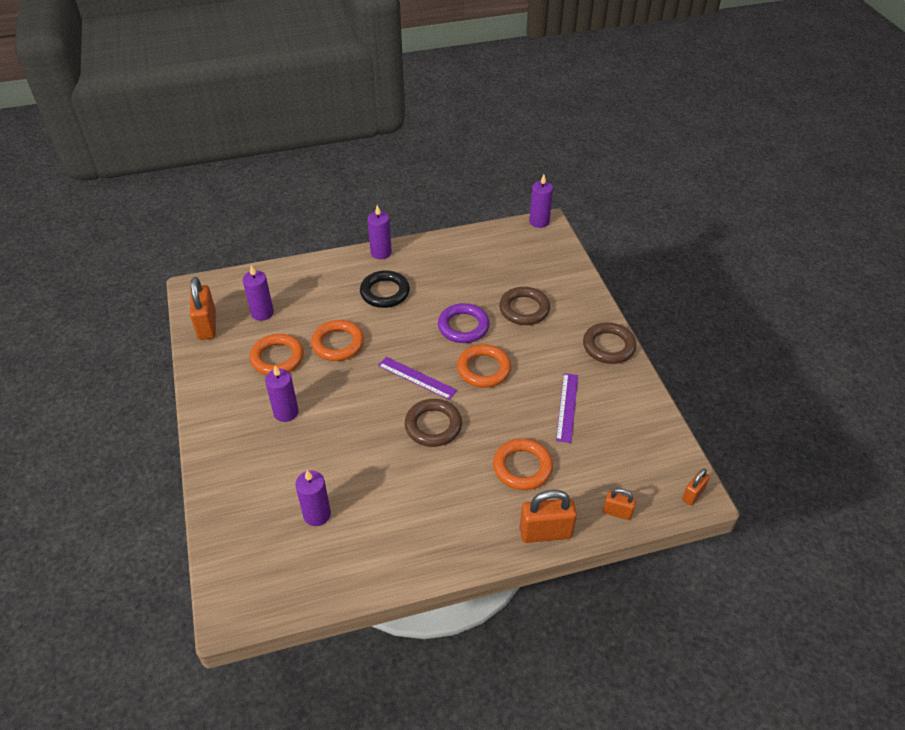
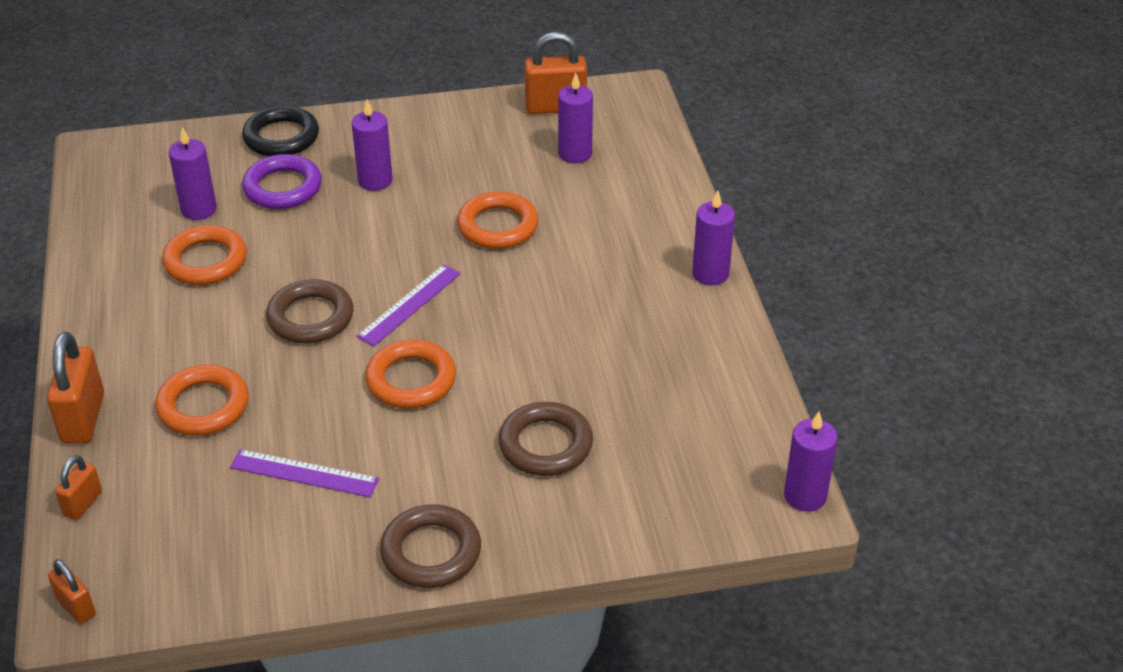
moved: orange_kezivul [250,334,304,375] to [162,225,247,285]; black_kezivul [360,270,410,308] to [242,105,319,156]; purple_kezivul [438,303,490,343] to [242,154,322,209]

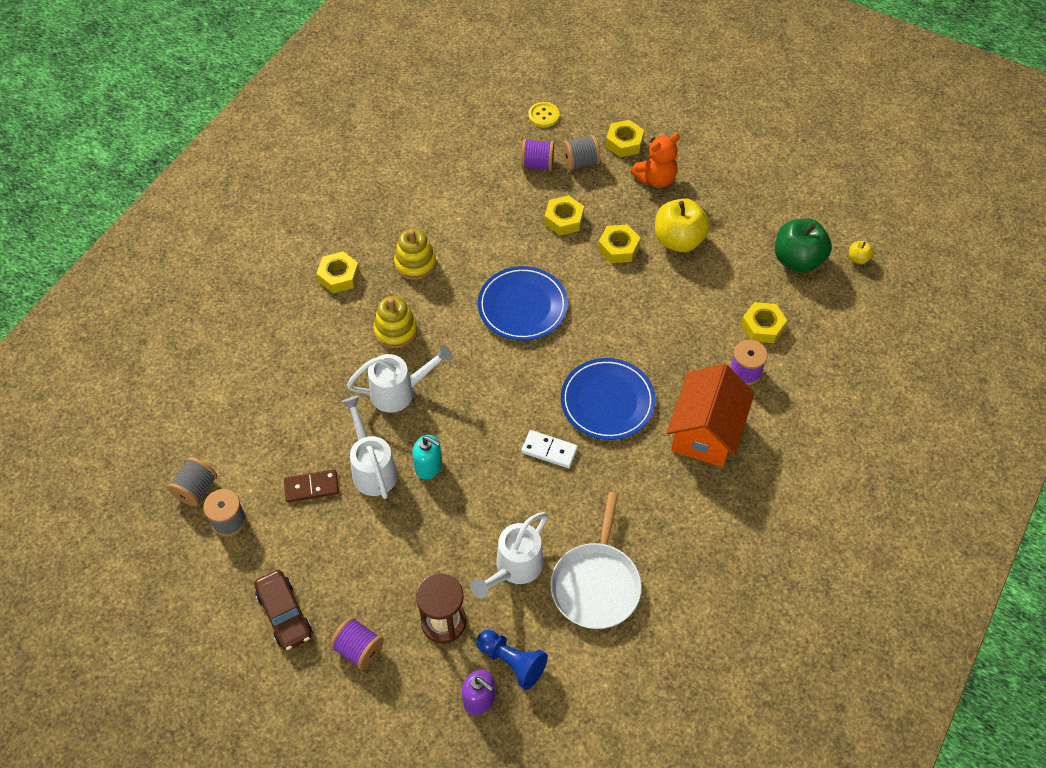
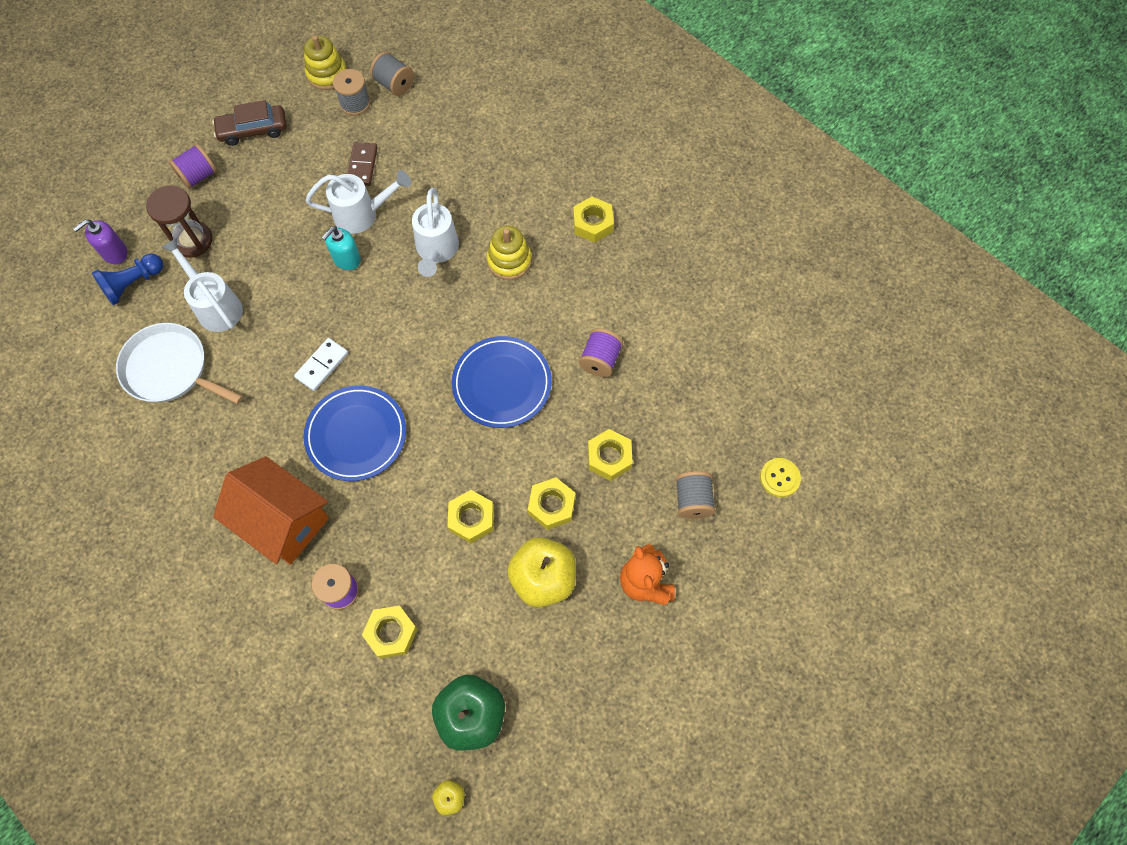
moved: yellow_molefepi [394,229,436,280] to [304,35,347,90]; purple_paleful [521,139,554,171] to [579,328,623,377]; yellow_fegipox [606,120,644,157] to [448,490,494,543]

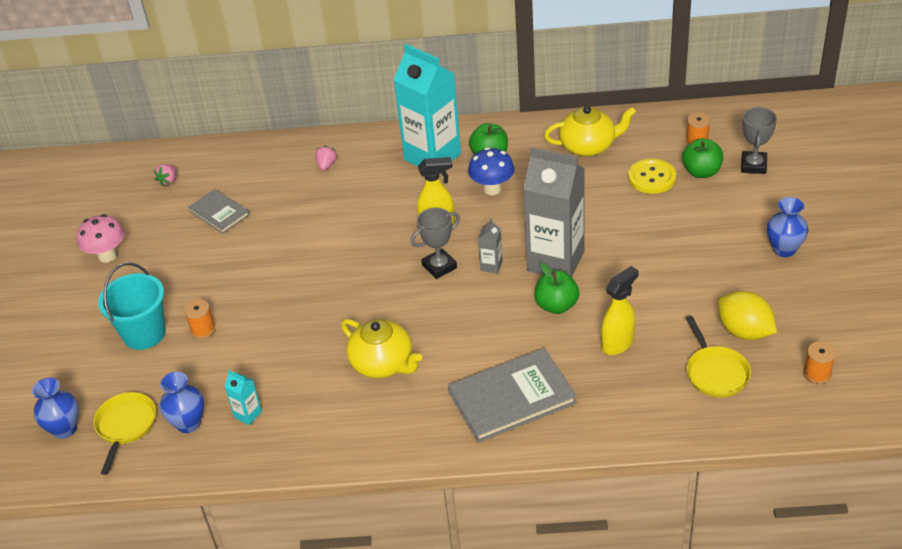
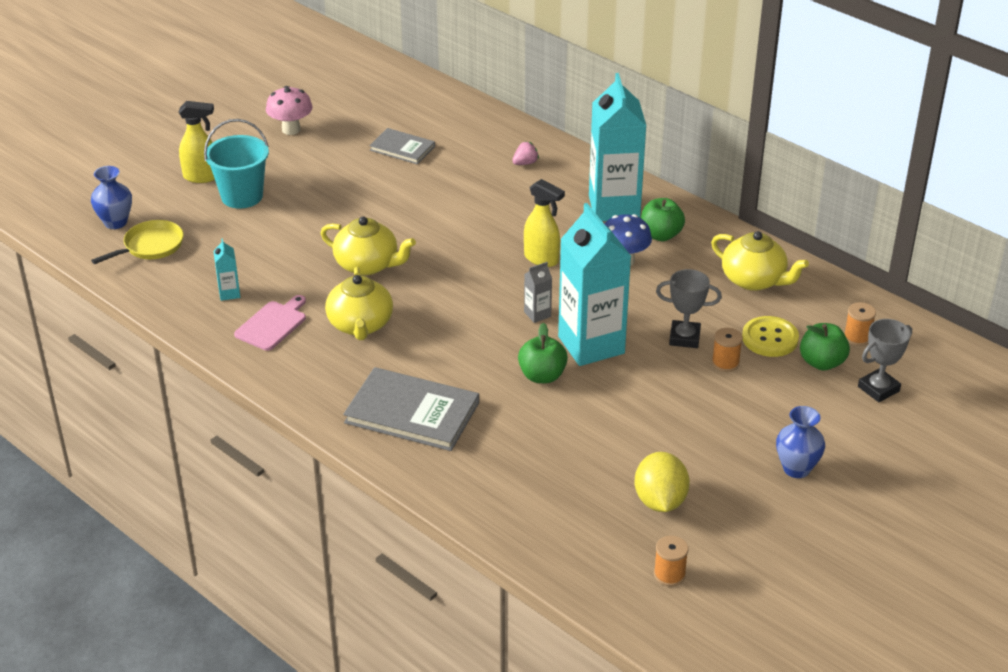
removed: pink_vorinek [154,164,177,186]; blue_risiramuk [160,372,204,433]; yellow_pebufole [686,316,751,397]
added: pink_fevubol [234,295,306,351]; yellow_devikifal [321,217,416,275]
moved: orange_paleful [184,299,216,339] to [712,328,743,372]; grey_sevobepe [411,208,460,279] to [656,269,722,348]; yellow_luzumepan [601,266,638,355] to [179,101,215,183]
recoloured: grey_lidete [523,147,585,277] to turquoise_lidete [558,203,631,366]
turned: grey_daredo [188,189,250,234] = [369,128,435,164] 60 degrees counterclockwise

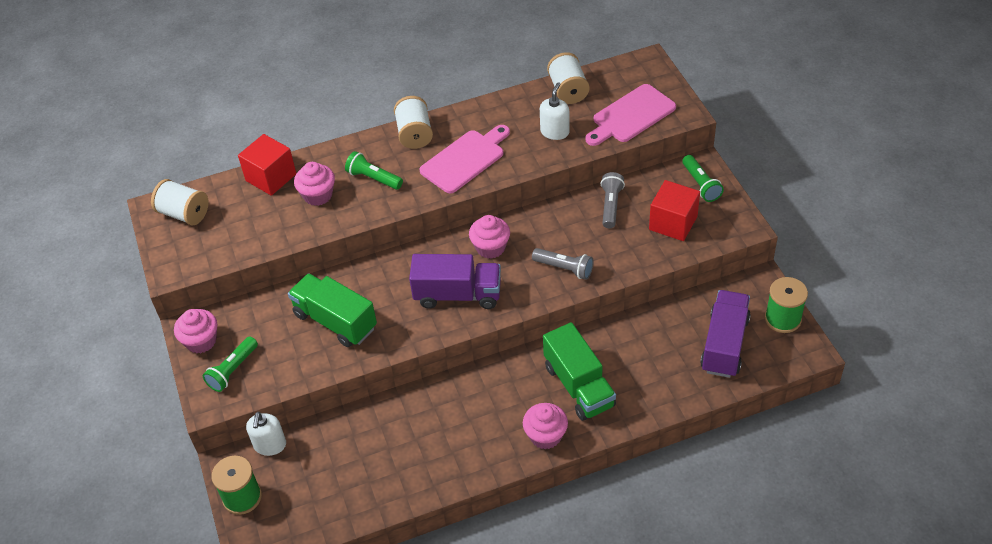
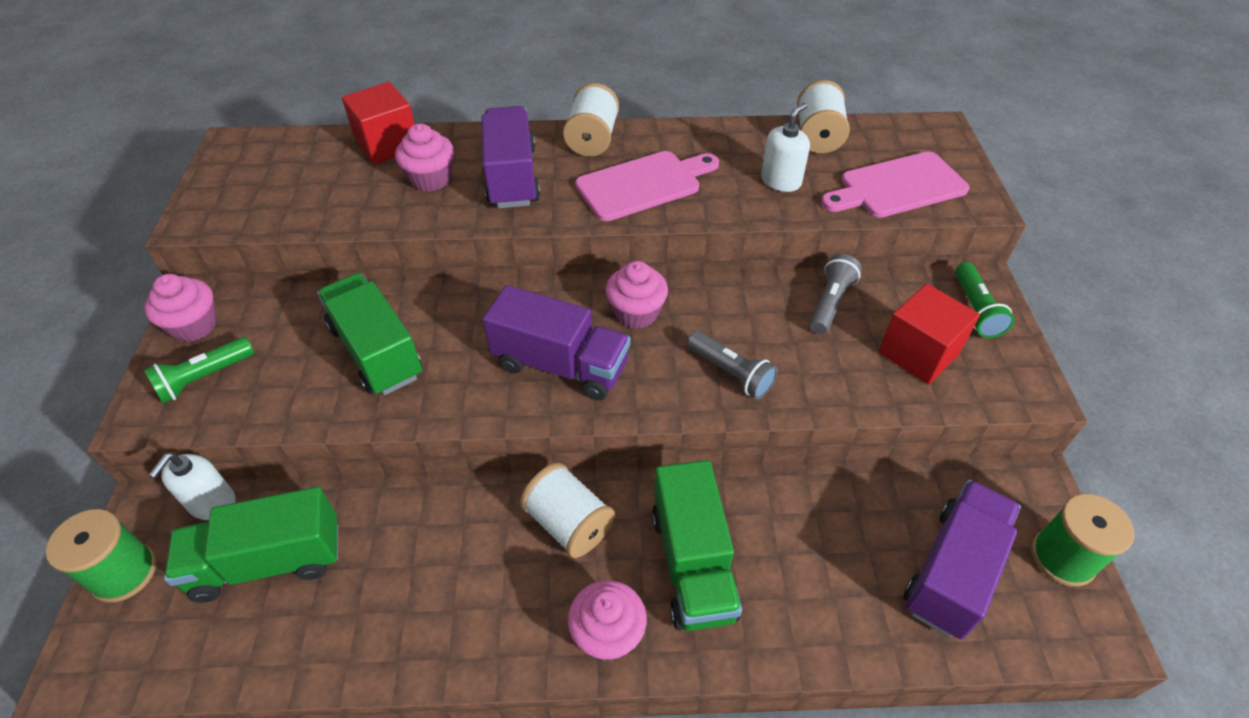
added: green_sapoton [164,487,338,603]
moved: white_paleful [151,179,209,225] to [520,463,615,558]
replaced: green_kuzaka [345,151,403,190] to purple_sapoton [481,106,540,208]

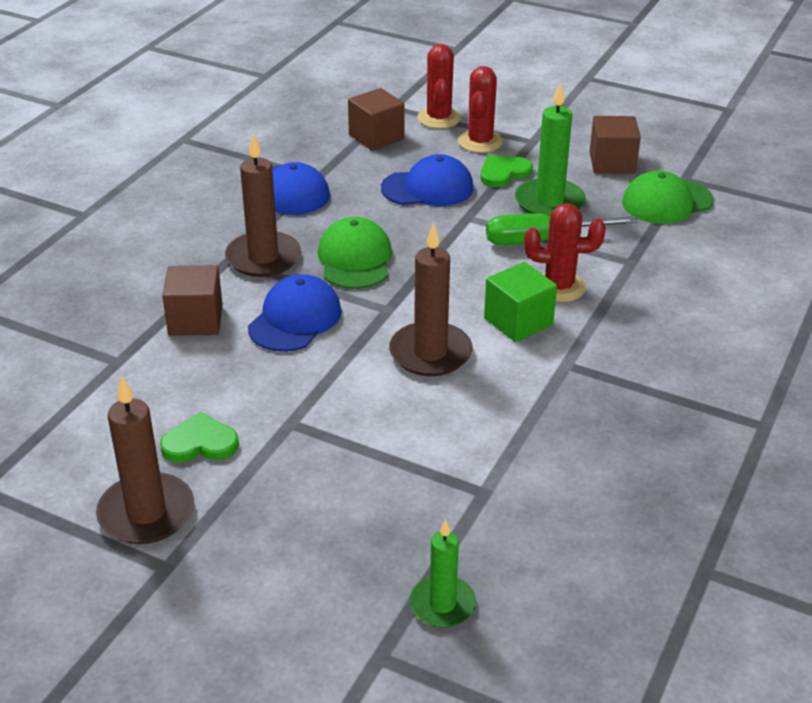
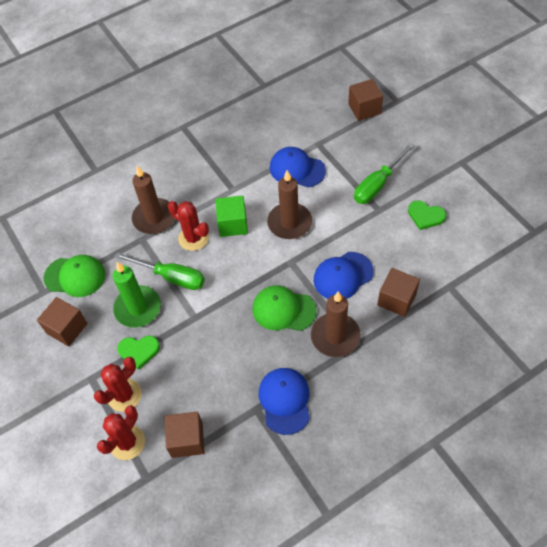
added: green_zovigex [354,143,415,204]
moved: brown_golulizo [96,376,194,544] to [132,166,175,234]; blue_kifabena [381,154,474,206] to [270,147,326,187]
replaced: green_golulizo [409,519,476,628] to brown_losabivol [348,79,383,121]
turned: green_kifabena [318,217,392,289] = [252,285,317,331] 75 degrees clockwise

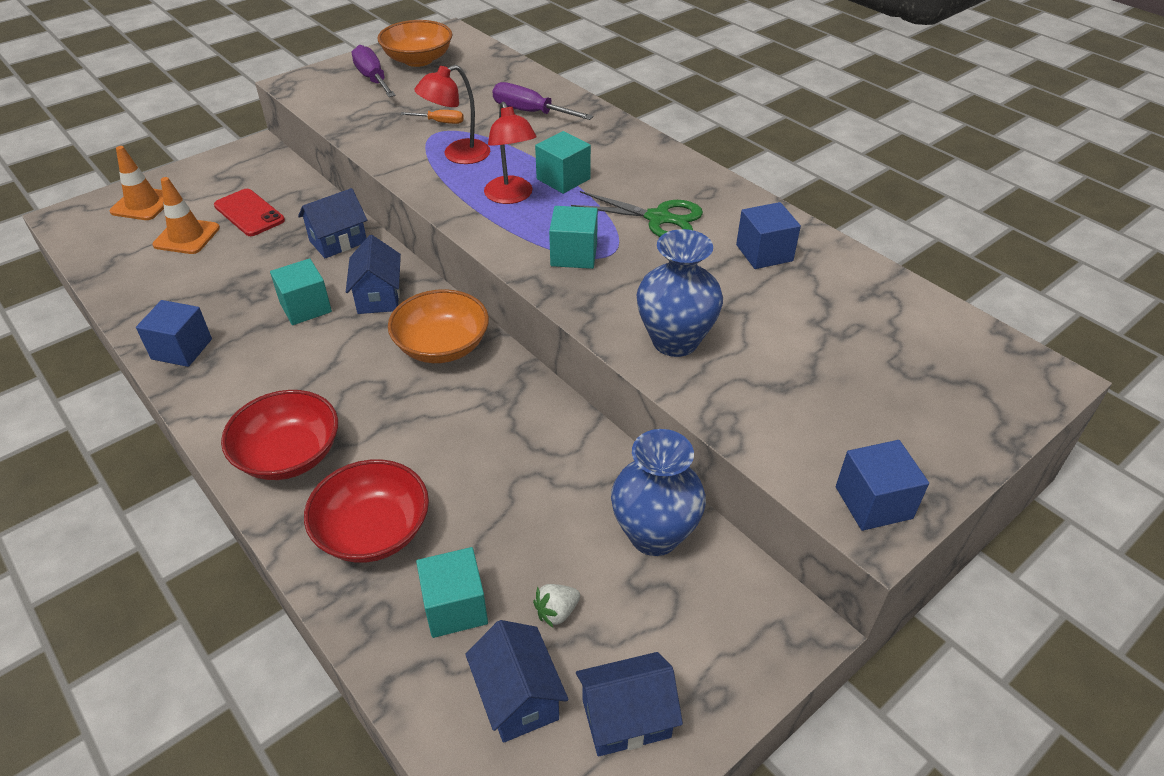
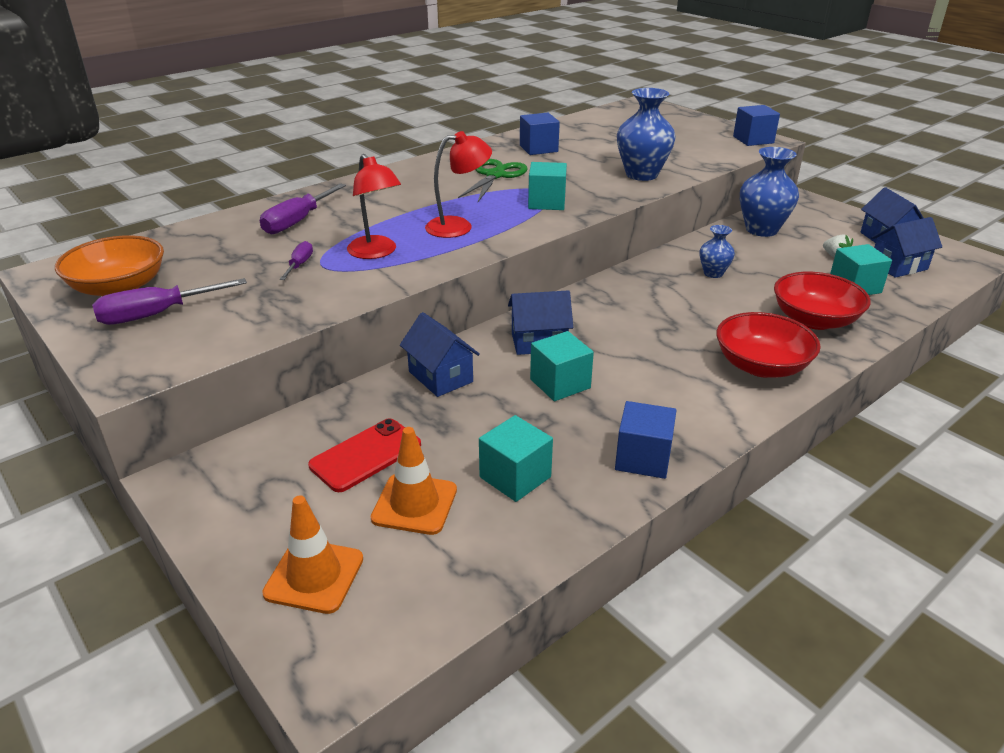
removed: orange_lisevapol [388,289,489,363]
added: blue_risiramuk [700,225,735,278]
moved: turquoise_losabivol [535,131,591,194] to [479,415,553,502]
recoloured: orange_zovigex [401,110,464,124] to purple_zovigex [280,241,313,280]

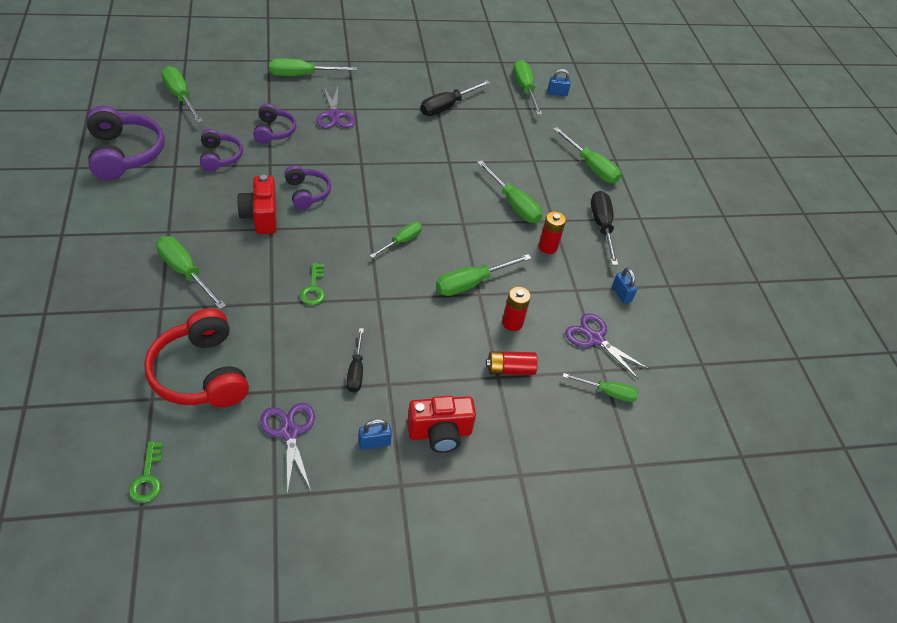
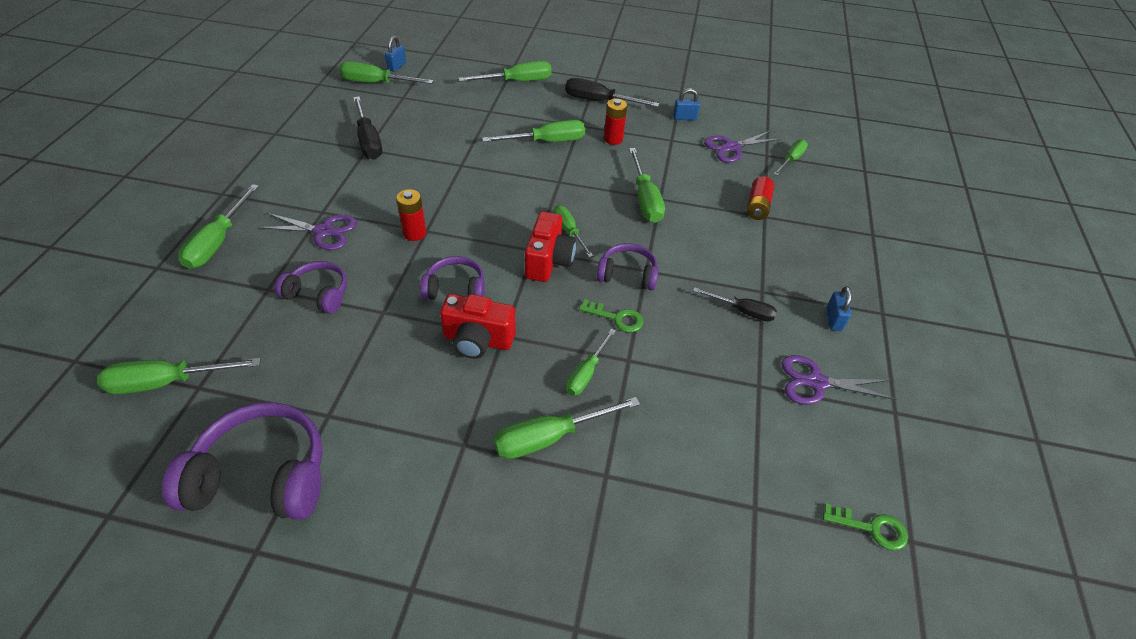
removed: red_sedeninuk [144,308,249,407]
added: green_zovigex [566,328,616,396]
moved: purple_sedeninuk [200,129,243,172] to [597,243,659,290]; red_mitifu [407,396,476,453] to [525,211,576,282]; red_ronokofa [502,286,531,331] to [396,189,427,241]

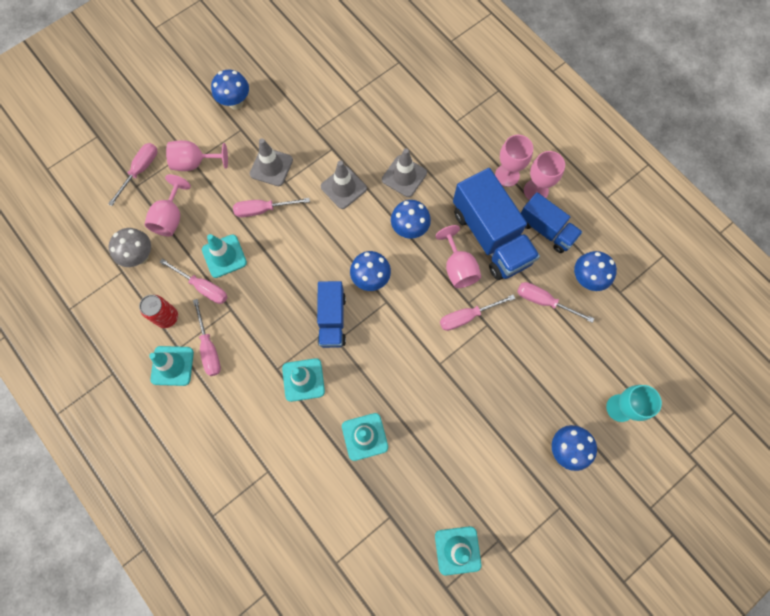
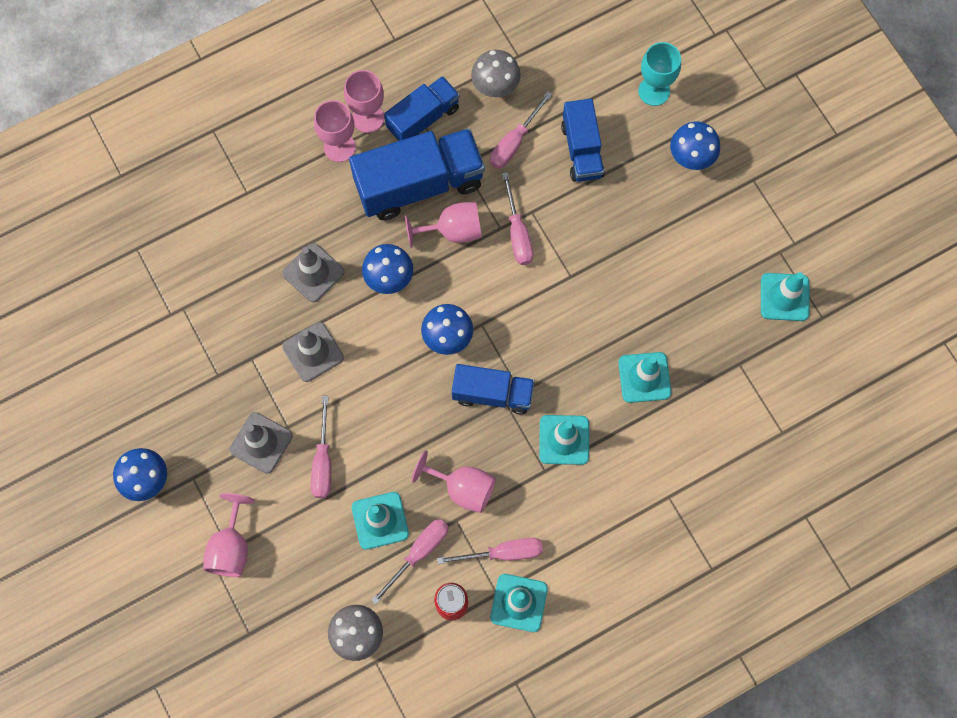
removed: pink_zovigex [108,143,157,206]
added: blue_sapoton [561,98,605,182]
moved: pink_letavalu [144,174,191,237] to [412,450,496,513]
recoloured: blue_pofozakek [574,251,617,291] to grey_pofozakek [471,50,521,98]

